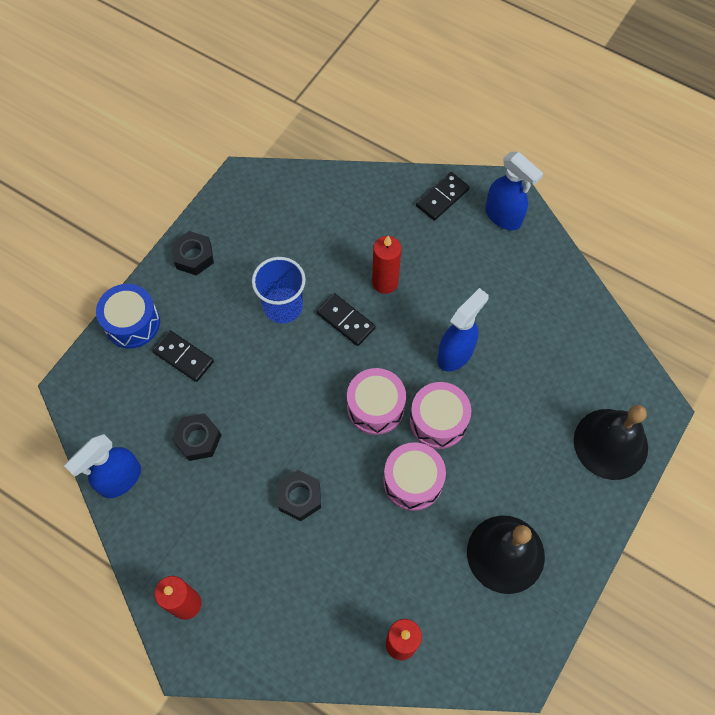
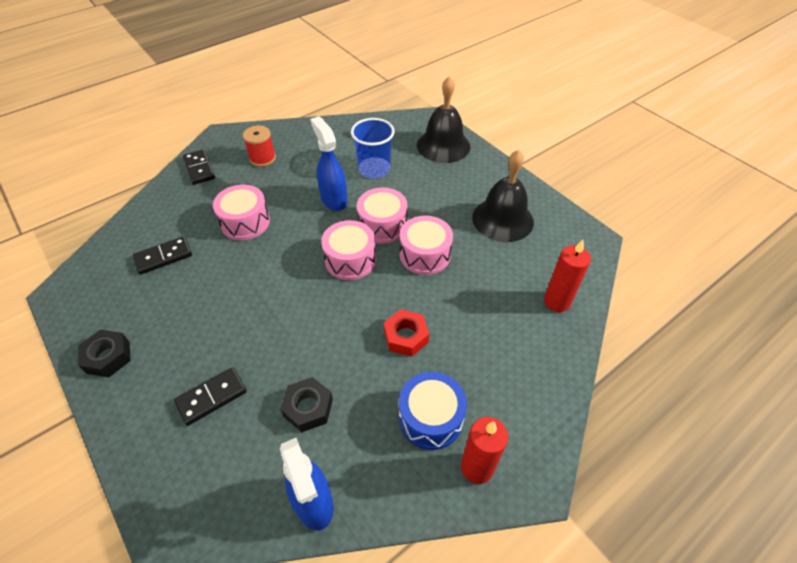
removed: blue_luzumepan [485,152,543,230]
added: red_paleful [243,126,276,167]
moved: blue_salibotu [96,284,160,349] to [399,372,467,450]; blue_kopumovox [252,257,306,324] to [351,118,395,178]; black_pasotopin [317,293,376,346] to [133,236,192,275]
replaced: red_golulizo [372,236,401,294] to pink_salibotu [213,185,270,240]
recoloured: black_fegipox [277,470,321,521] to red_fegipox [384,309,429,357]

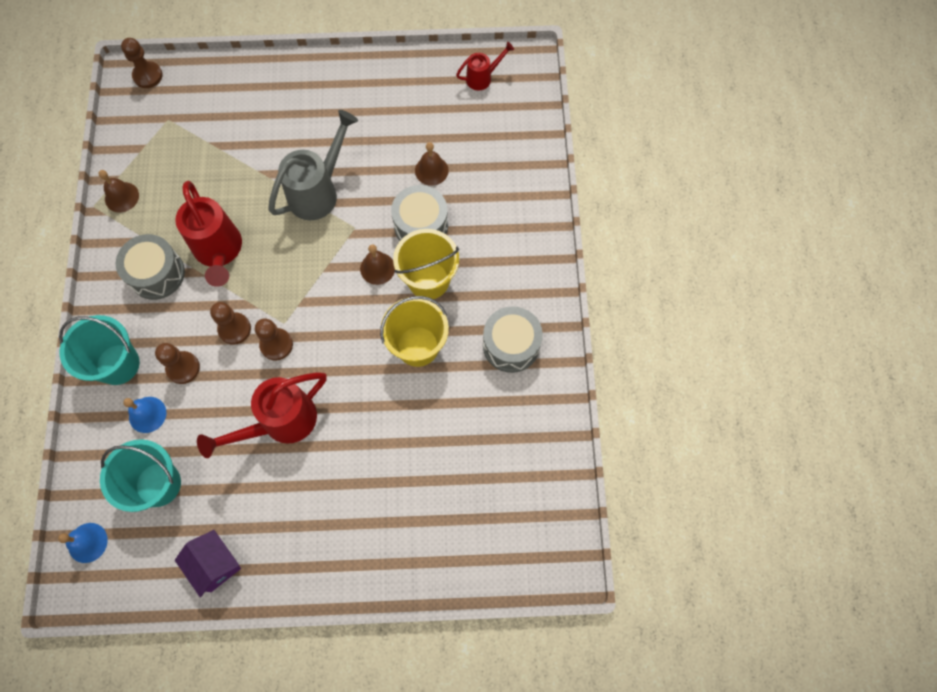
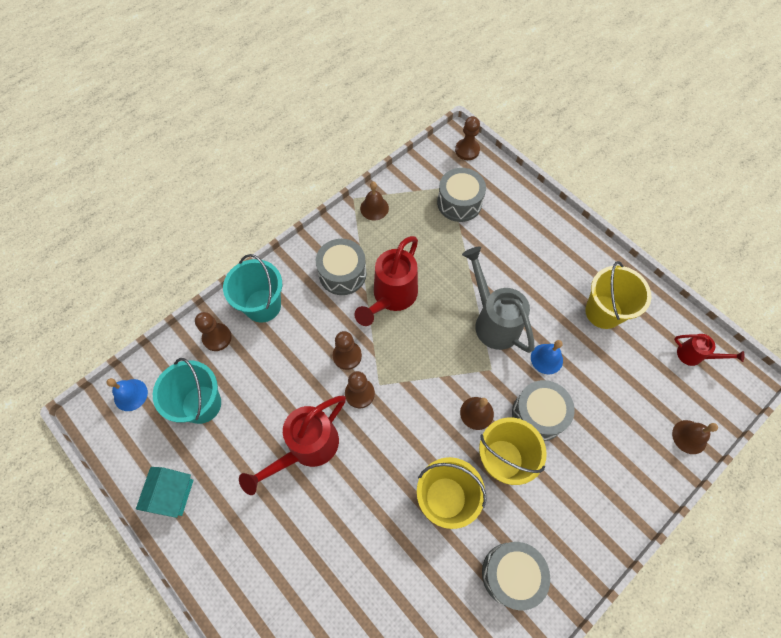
added: grey_salibotu [437,168,486,222]; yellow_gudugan [585,261,651,329]
moved: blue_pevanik [123,397,166,433] to [531,340,563,374]; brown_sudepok [155,343,200,384] to [195,312,232,351]; brown_pevanik [415,142,449,186] to [672,420,718,454]
recoloured: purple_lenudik [175,530,241,597] to turquoise_lenudik [136,467,193,518]
turned: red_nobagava [197,372,326,458] = [239,396,346,495] 60 degrees counterclockwise; grey_nobagava [268,110,358,220] = [462,247,535,353] 120 degrees counterclockwise

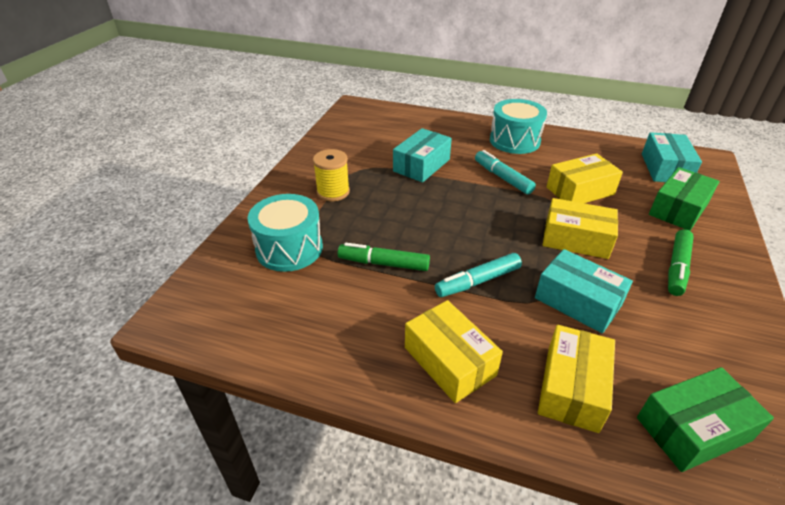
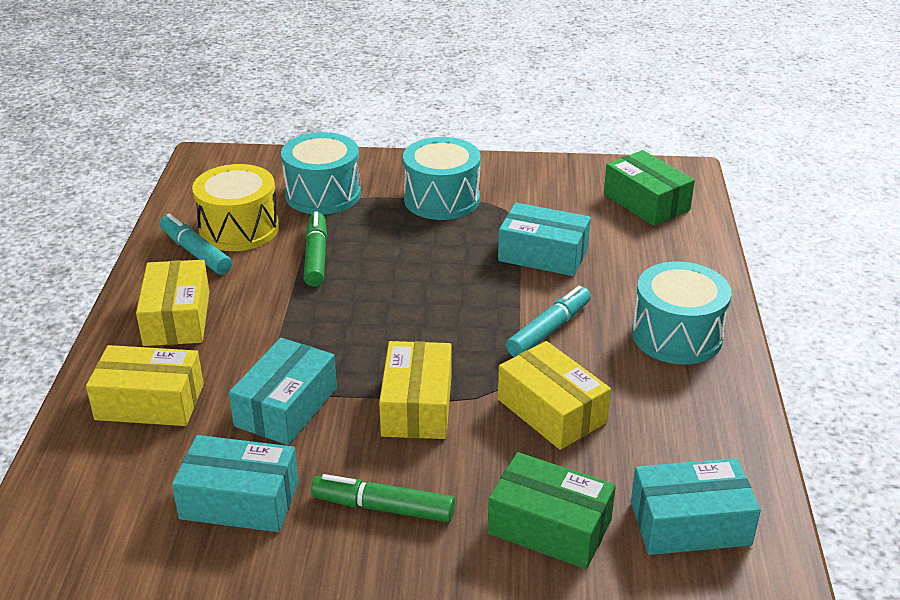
added: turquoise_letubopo [172,435,299,532]; yellow_salibotu [192,164,279,251]
moved: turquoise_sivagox [435,253,522,297] to [159,214,232,275]; green_letubopo [637,367,774,472] to [604,150,695,226]
replaced: yellow_paleful [313,149,350,201] to turquoise_salibotu [403,137,481,220]
turned: yellow_letubopo [405,300,503,403] = [136,260,210,346] 45 degrees counterclockwise

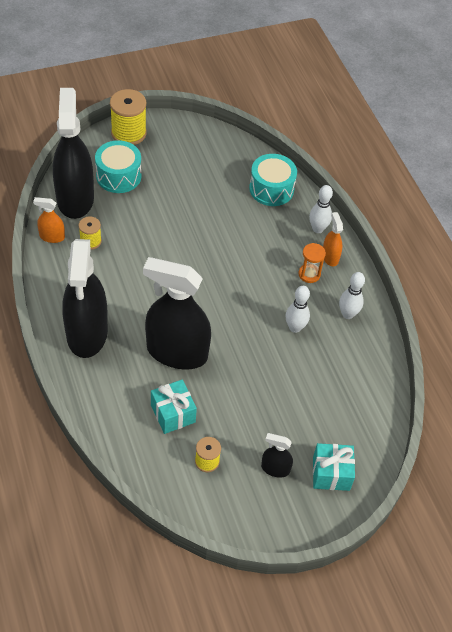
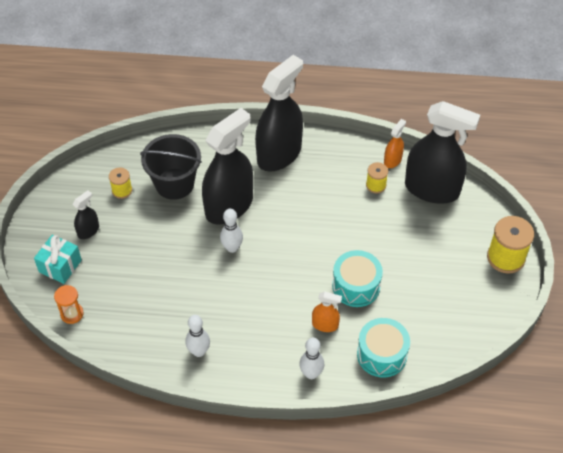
moved: turquoise_salibotu [95,140,141,193] to [332,250,383,307]; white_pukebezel [285,286,310,333] to [220,209,243,253]; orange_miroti [299,243,326,283] to [54,285,84,324]; orange_luzumepan [323,212,343,266] to [312,292,342,332]
replaced: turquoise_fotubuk [151,380,197,434] to black_gudugan [140,134,202,200]
turned: black_luzumepan [62,239,108,358] = [255,55,303,172] 105 degrees clockwise

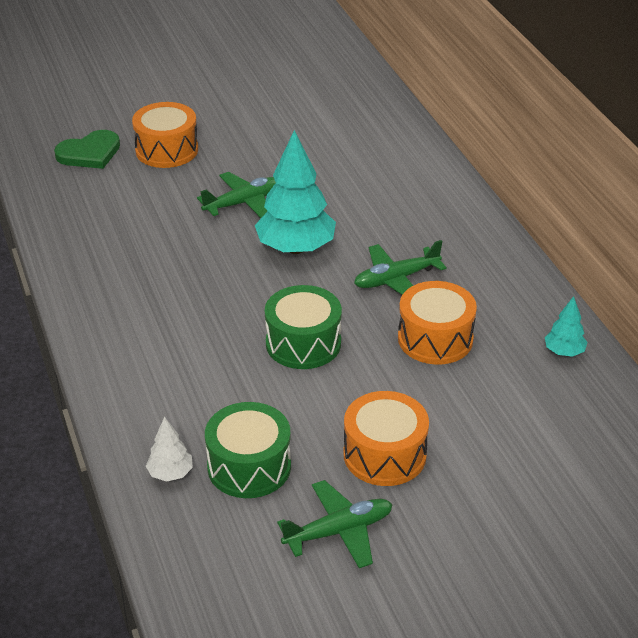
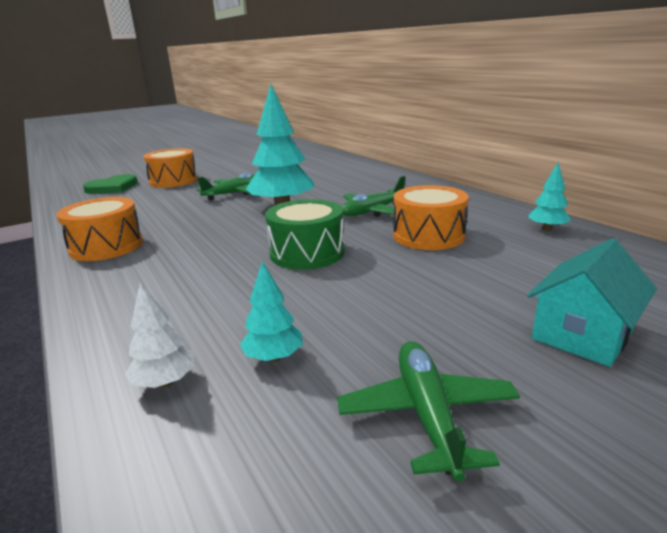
added: turquoise_lenudik [527,238,657,367]
moved: orange_salibotu [344,391,429,486] to [56,197,143,261]
replaced: green_salibotu [205,402,291,498] to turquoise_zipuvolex [240,261,303,362]
turned: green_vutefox [277,480,393,568] = [337,341,520,482] 60 degrees counterclockwise

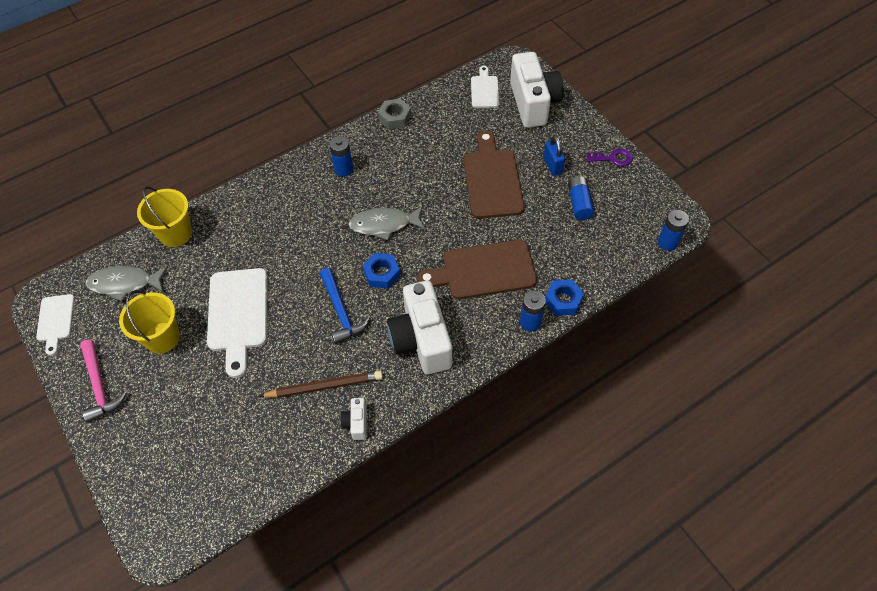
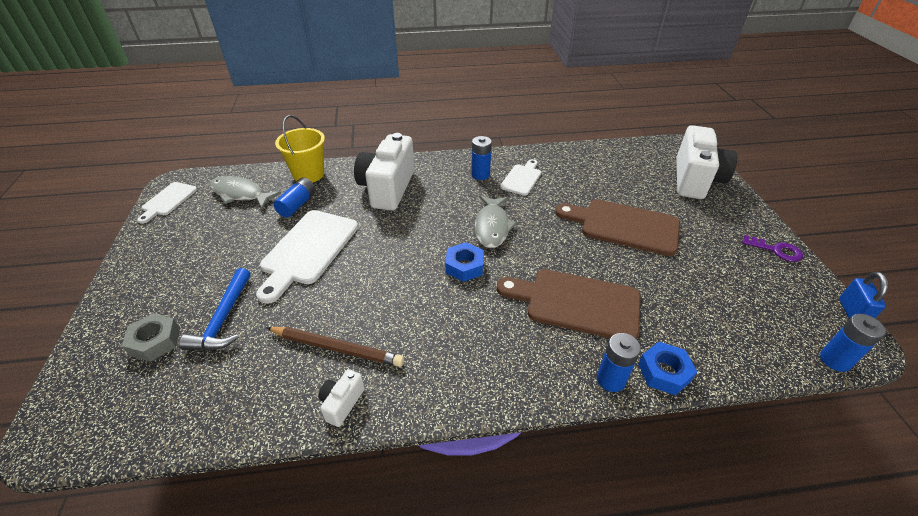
removed: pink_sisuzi [80,340,127,423]; yellow_gudugan [119,290,180,354]
moved: blue_sisuzi [320,268,370,344] to [179,268,251,350]; grey_fegipox [378,99,411,129] to [122,313,180,362]; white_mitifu [387,280,452,374] to [354,133,415,211]; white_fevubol [471,66,499,108] to [500,159,541,196]; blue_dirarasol [543,135,565,176] to [839,272,888,319]; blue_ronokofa [568,176,594,220] to [273,178,316,218]
turned: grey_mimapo [349,206,426,240] = [475,195,517,248] 105 degrees counterclockwise; brown_fevubol [464,131,525,219] = [555,199,680,256] 90 degrees counterclockwise

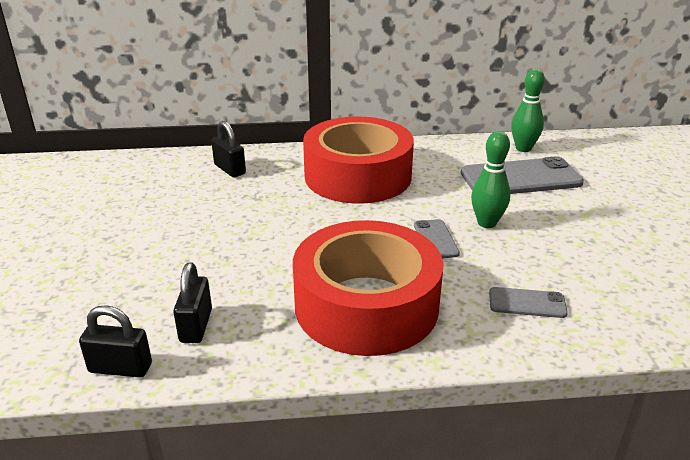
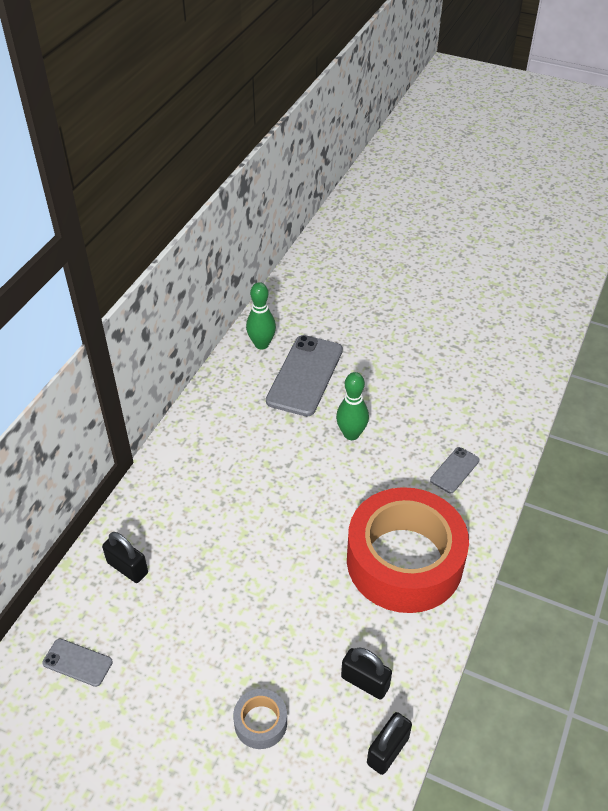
removed: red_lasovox [303,117,414,204]
added: grey_lasovox [233,689,287,749]
moved: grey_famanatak [414,219,460,258] to [42,639,113,687]
turned: black_dirarasol [211,121,246,177] = [102,532,148,583] 45 degrees clockwise

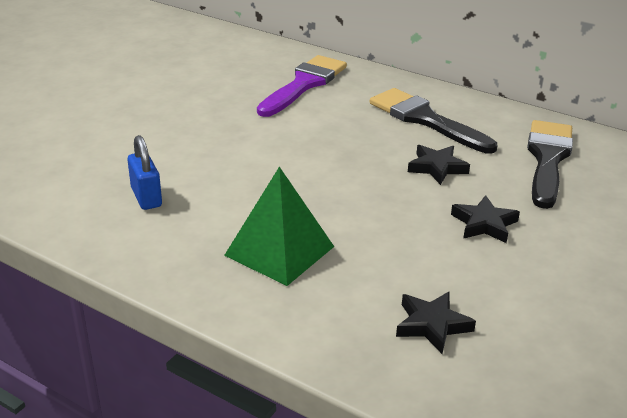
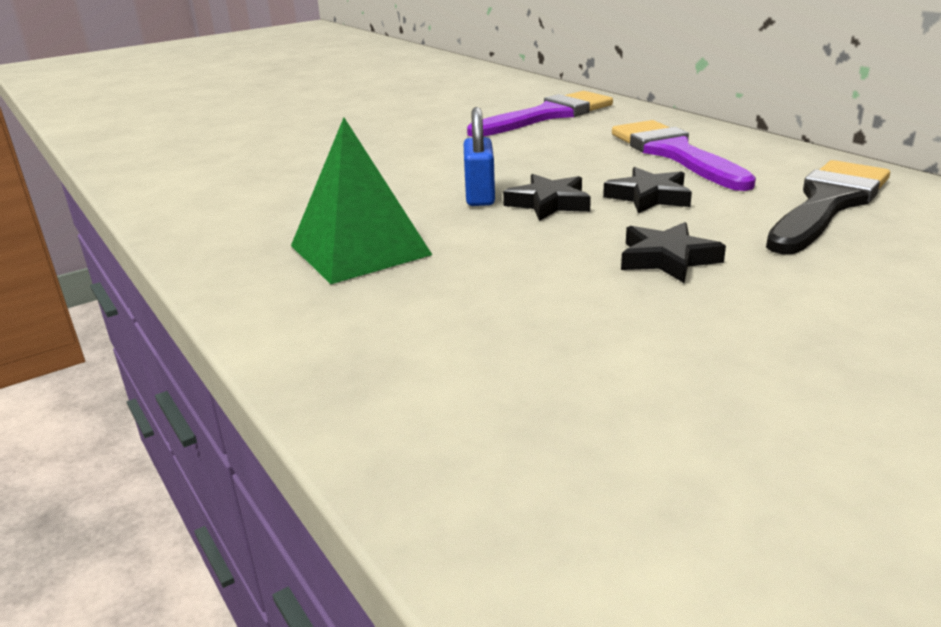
moved: blue_dirarasol [127,135,162,210] to [464,107,495,206]; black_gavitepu [396,292,476,354] to [503,174,591,221]
recoloured: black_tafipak [370,88,497,154] to purple_tafipak [612,120,756,191]

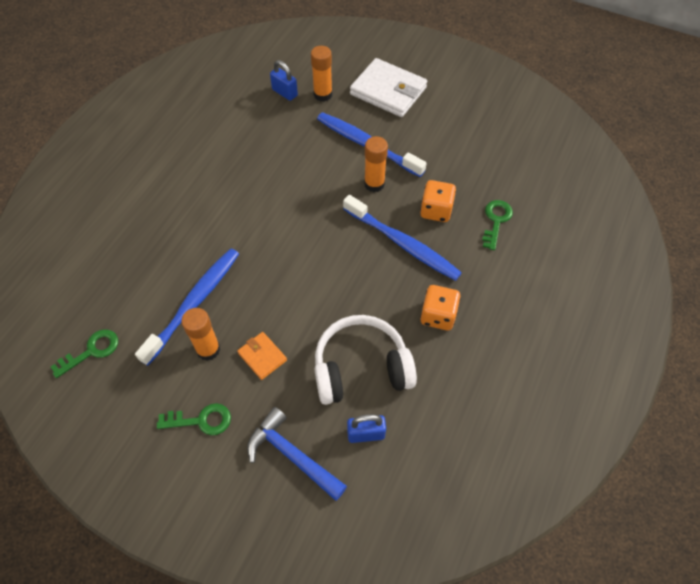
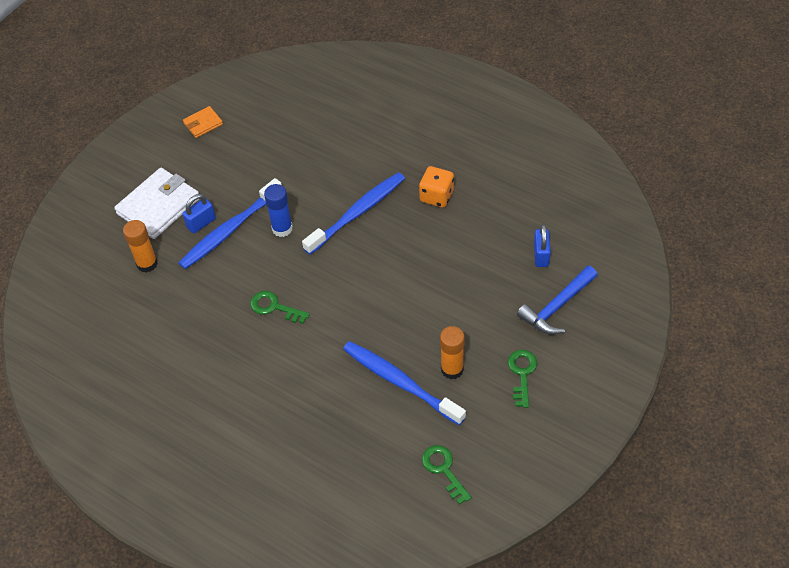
removed: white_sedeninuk [314,315,417,405]; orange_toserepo [420,180,456,222]
moved: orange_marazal [237,332,287,380] to [183,106,223,138]; blue_dirarasol [270,60,298,101] to [182,194,216,233]; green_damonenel [482,200,513,250] to [250,291,310,324]
recoloured: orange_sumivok [364,136,388,192] to blue_sumivok [264,184,293,237]

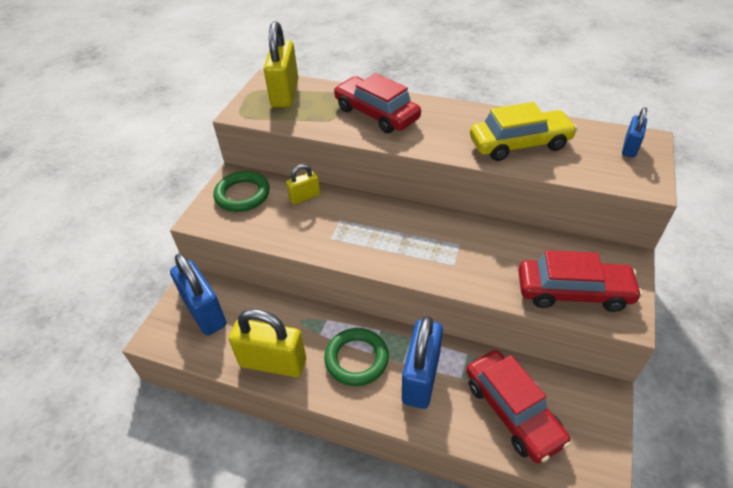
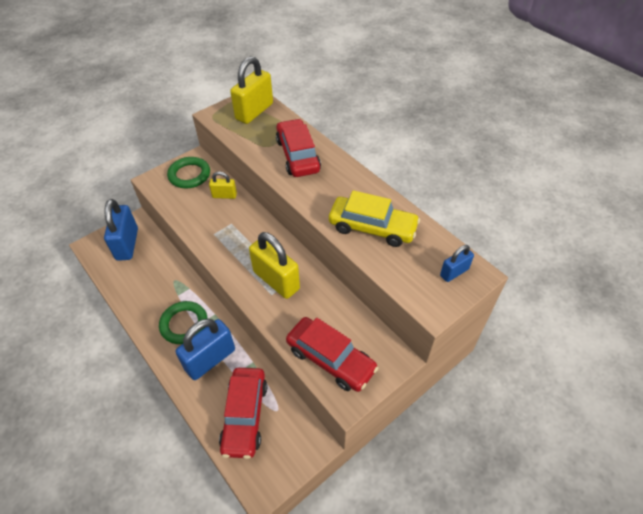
moved: yellow_dirarasol [229,309,306,377] to [249,232,300,299]

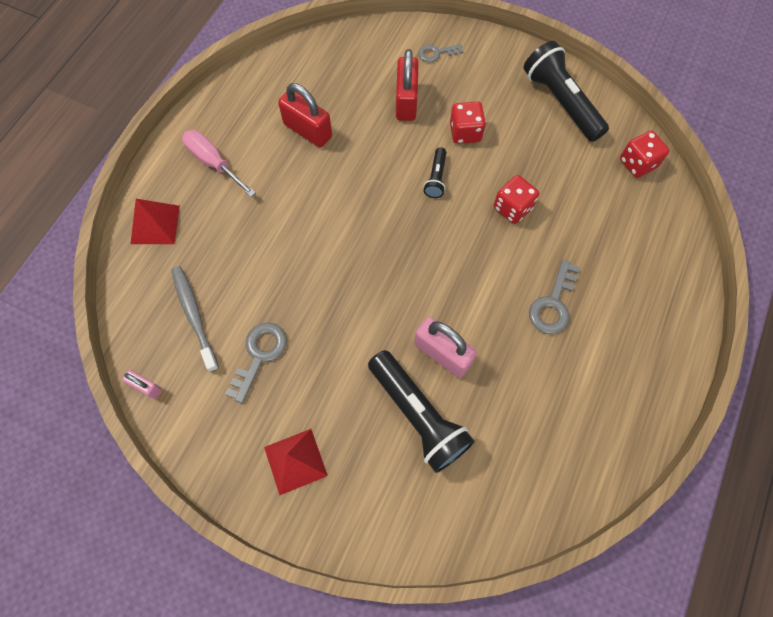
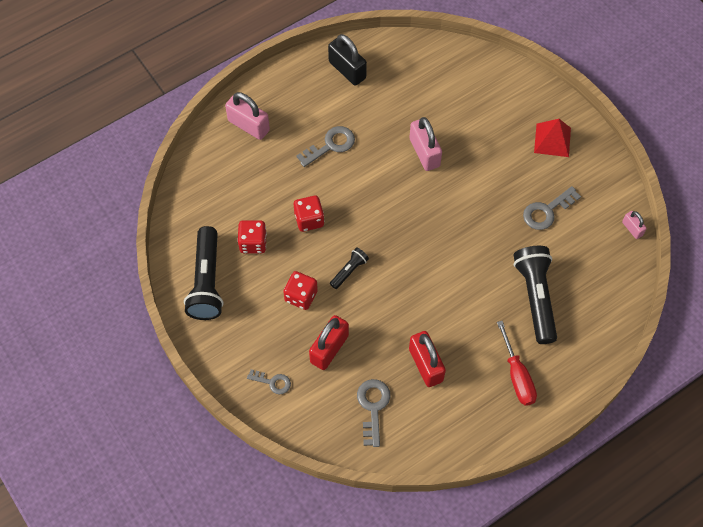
removed: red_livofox [131,199,180,244]; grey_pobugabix [171,266,219,372]
added: pink_dirarasol [225,92,270,140]; black_dirarasol [328,34,367,86]; grey_damonenel [357,379,390,447]
moved: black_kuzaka [368,350,475,473] to [514,246,557,344]; red_toserepo [620,130,670,178] to [237,220,267,253]
recoloured: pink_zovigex [182,130,256,197] to red_zovigex [497,321,537,406]

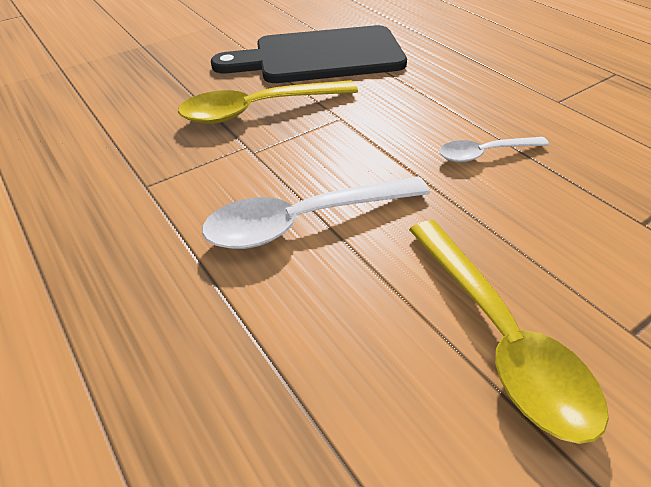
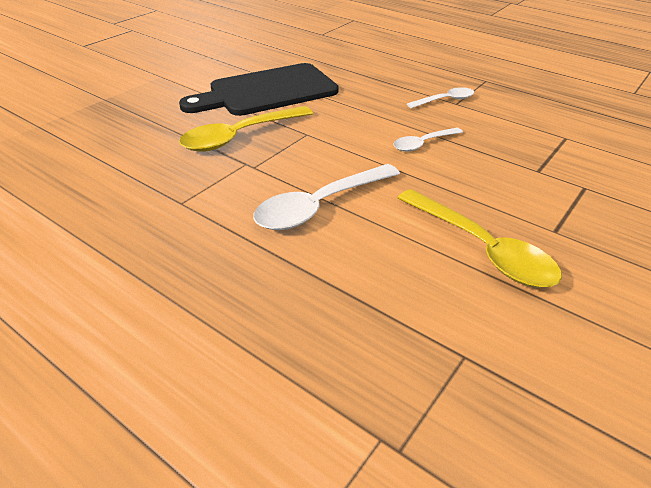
added: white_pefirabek [407,87,474,108]

